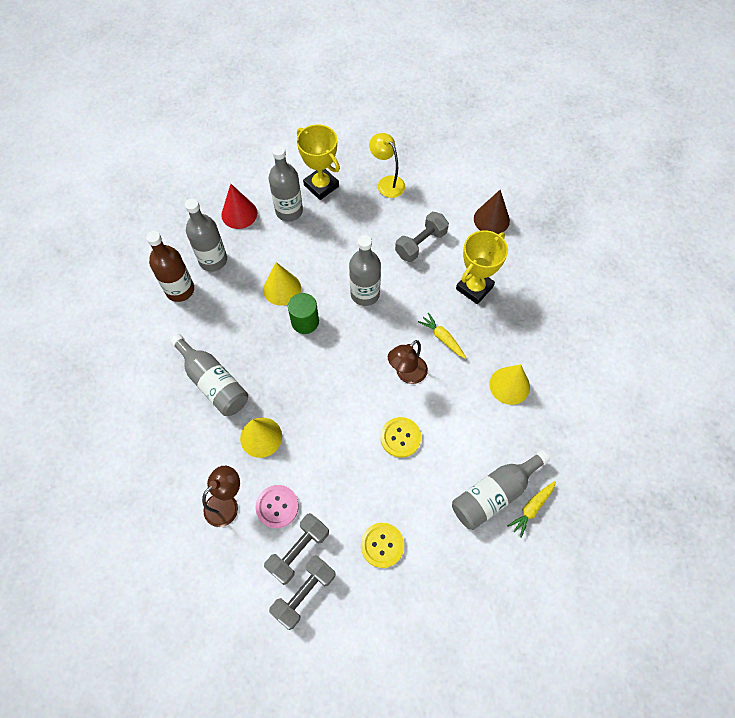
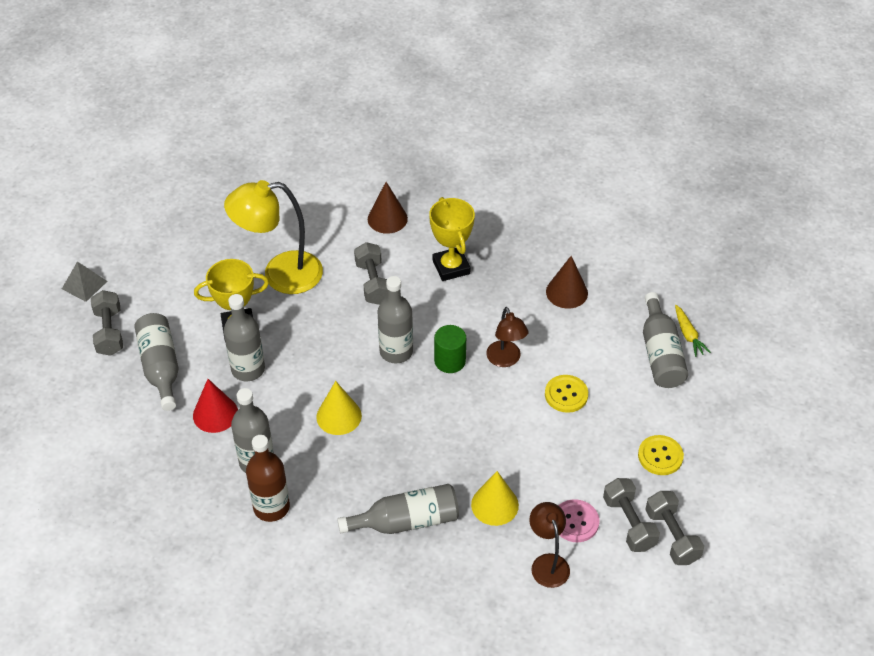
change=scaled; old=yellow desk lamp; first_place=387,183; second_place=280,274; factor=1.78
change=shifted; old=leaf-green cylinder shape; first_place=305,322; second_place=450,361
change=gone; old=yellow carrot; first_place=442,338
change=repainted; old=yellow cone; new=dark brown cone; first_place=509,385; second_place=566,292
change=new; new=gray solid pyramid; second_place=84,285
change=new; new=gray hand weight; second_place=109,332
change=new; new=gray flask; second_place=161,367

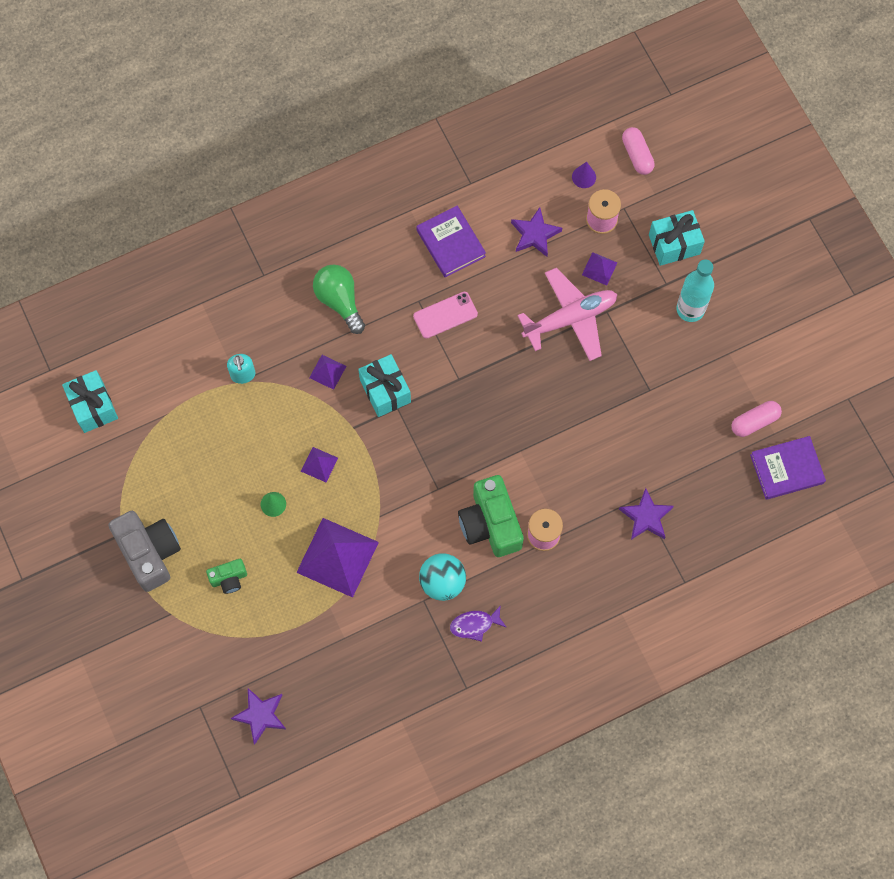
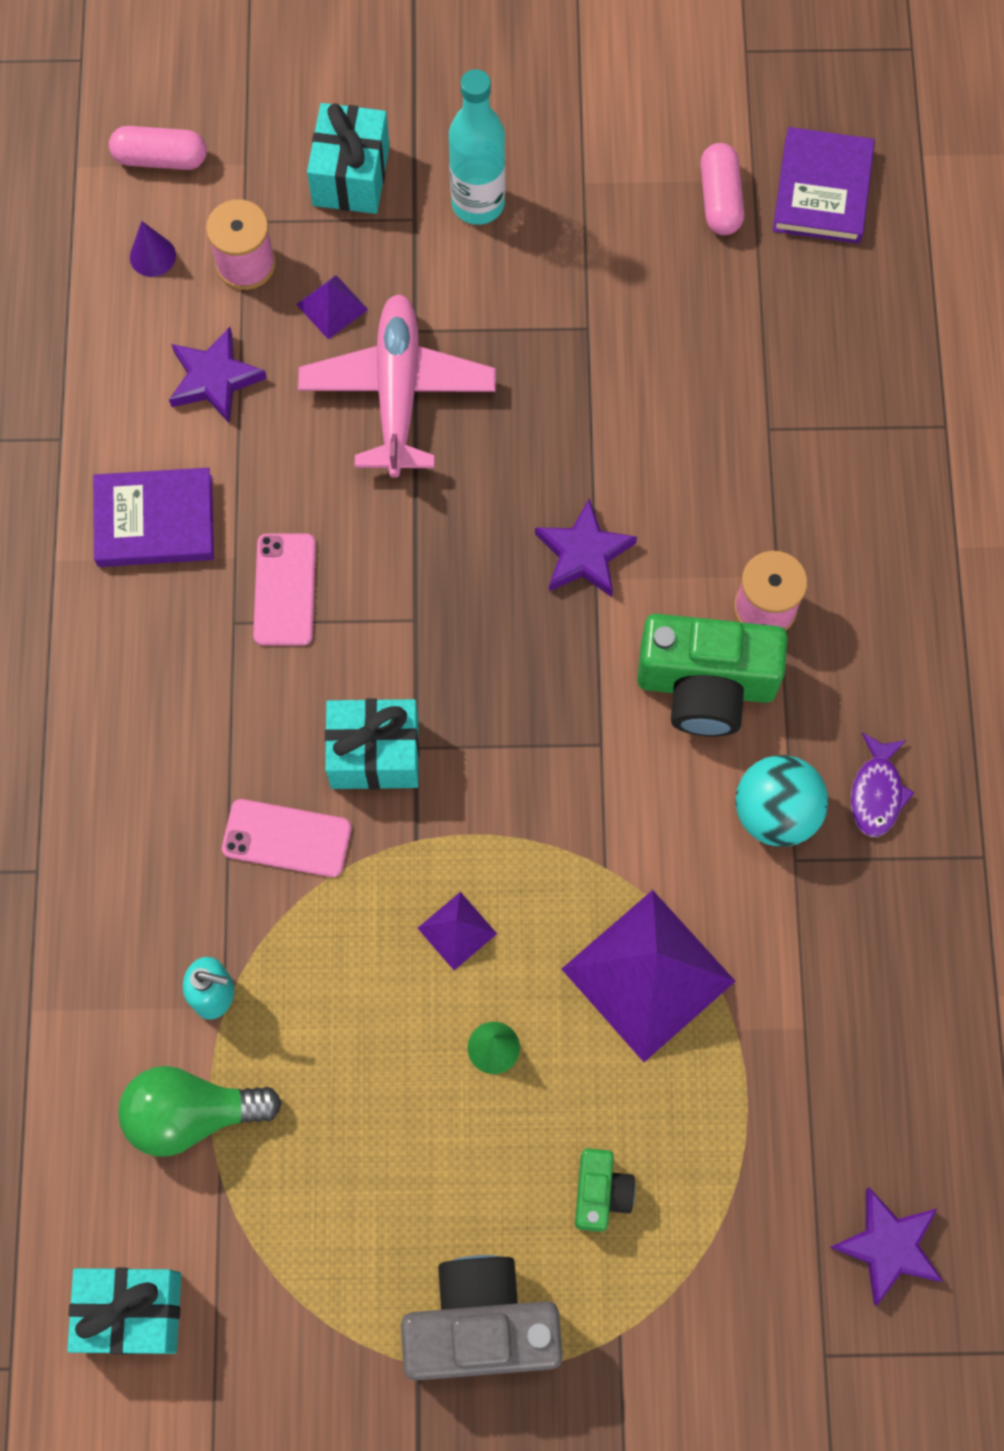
change=shifted; old=leaf-green light bulb; first_place=339,301; second_place=192,1114
change=swapped; old=royal purple solid pyramid; new=rosy mobile phone; first_place=327,372; second_place=287,838
change=shifted; old=royal purple five-pointed star; first_place=646,517; second_place=584,554

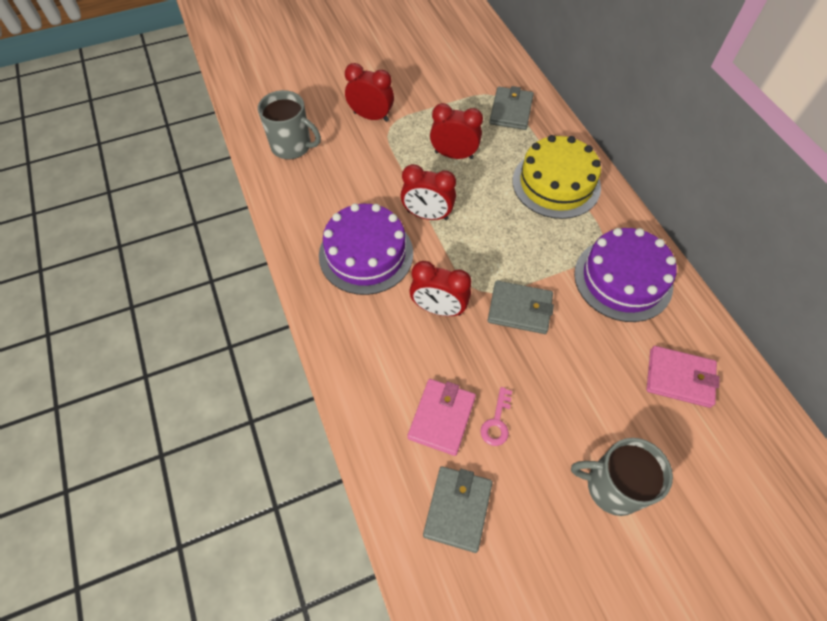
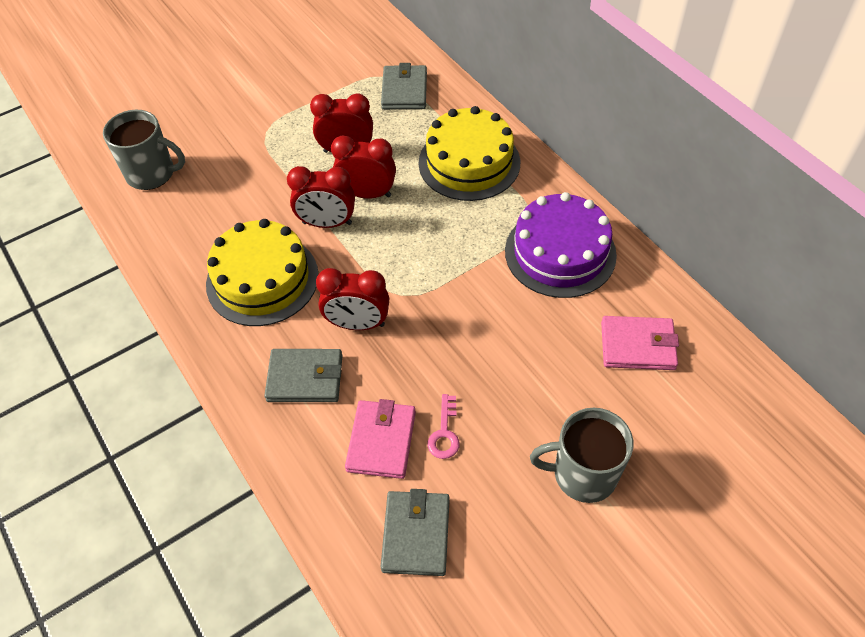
change=shifted; old=red clock; first_place=371,117; second_place=367,194
change=repainted; old=royal purple gateau; new=yellow gateau; first_place=366,254; second_place=262,279
change=shifted; old=gray wallet; first_place=519,309; second_place=305,378

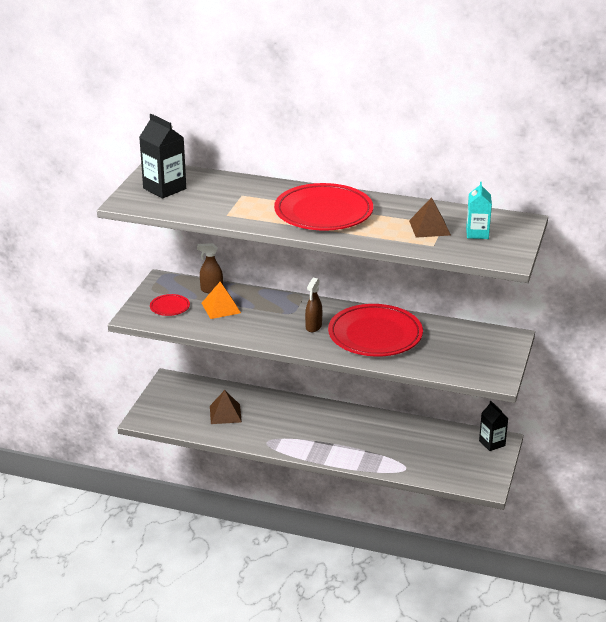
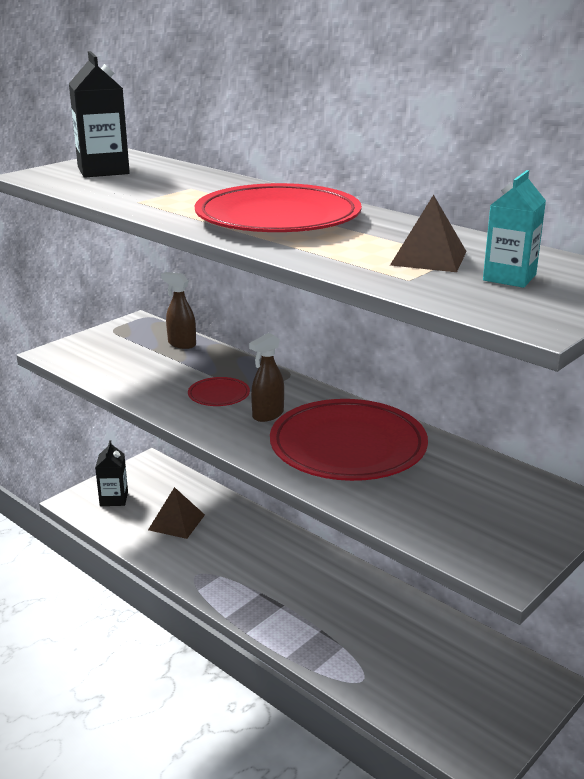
change=gone; old=orange-coloured solid pyramid; first_place=221,308
change=shifted; old=red flat dish; first_place=170,307; second_place=219,395
change=shifted; old=ebony milk carton; first_place=492,443; second_place=114,499

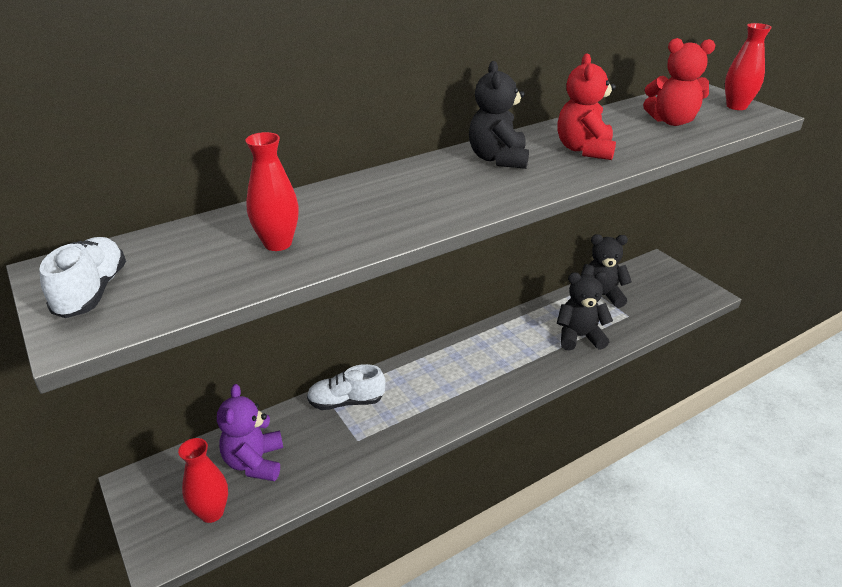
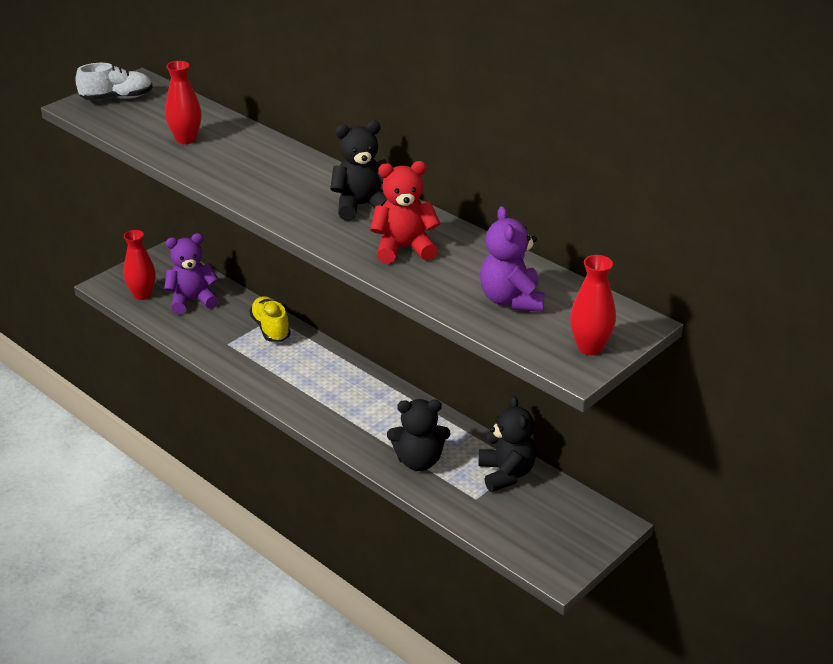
change=repainted; old=red teddy; new=royal purple teddy; first_place=672,121; second_place=511,300
change=rotated; old=ebony teddy; first_place=579,337; second_place=419,461; degrees=105
change=repainted; old=snow-white shoe; new=yellow shoe; first_place=346,402; second_place=270,328

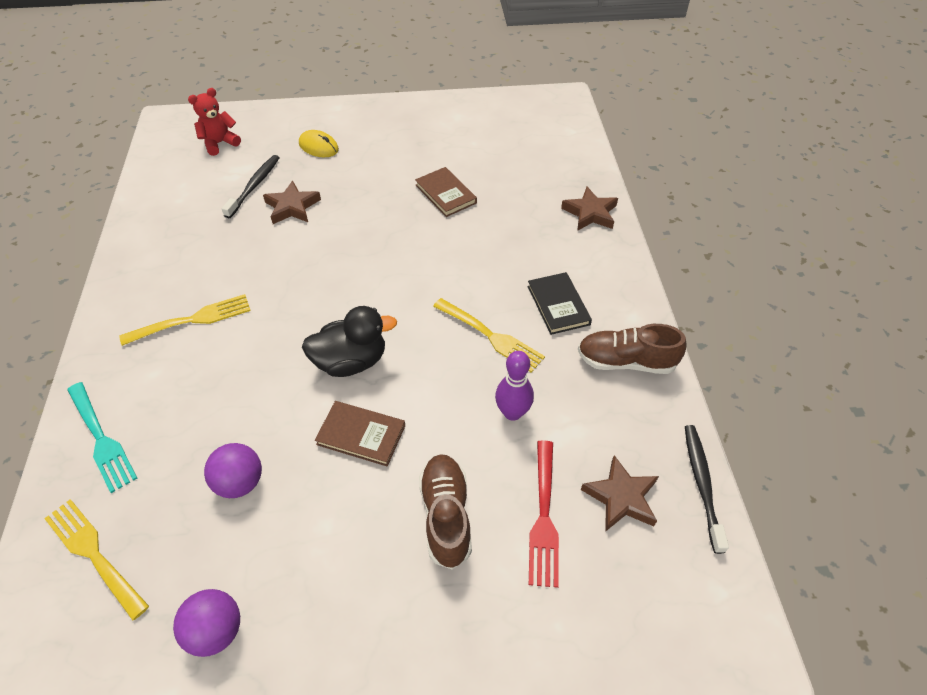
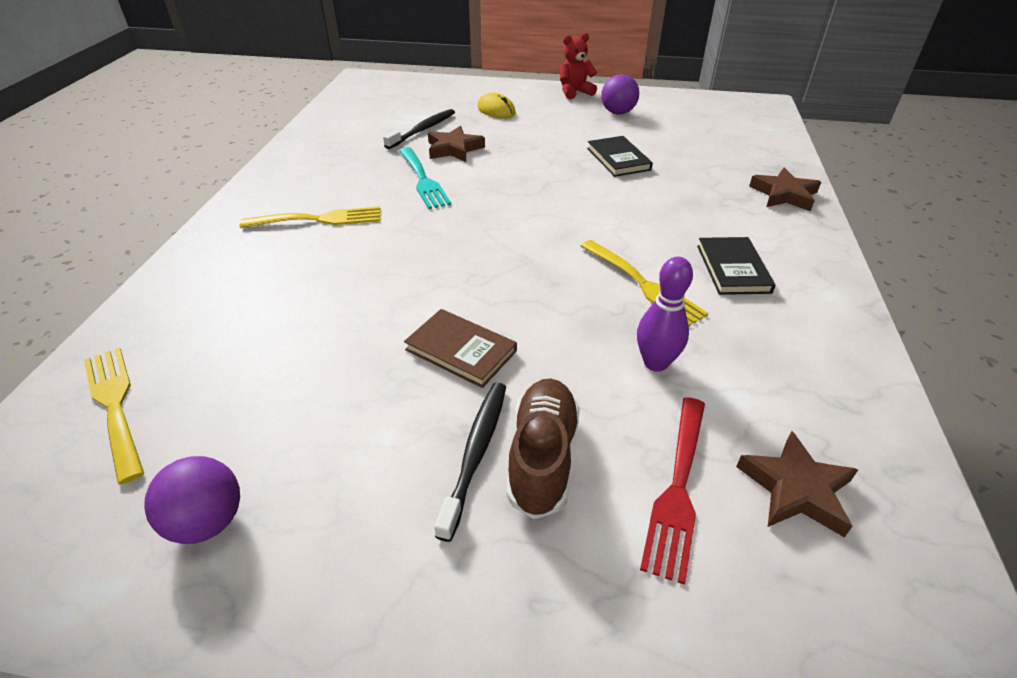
change=shifted; old=red teddy; first_place=220,143; second_place=574,92
change=repainted; old=dark brown hardback; new=ebony hardback; first_place=445,194; second_place=618,159
change=gone; old=ebony toy duck; first_place=351,361
change=gone; old=dark brown shoe; first_place=625,361
change=shifted; old=turquoise fork; first_place=101,439; second_place=423,180
change=shifted; old=ebony toothbrush; first_place=702,484; second_place=475,454
change=shifted; old=royal purple ball; first_place=240,482; second_place=618,113

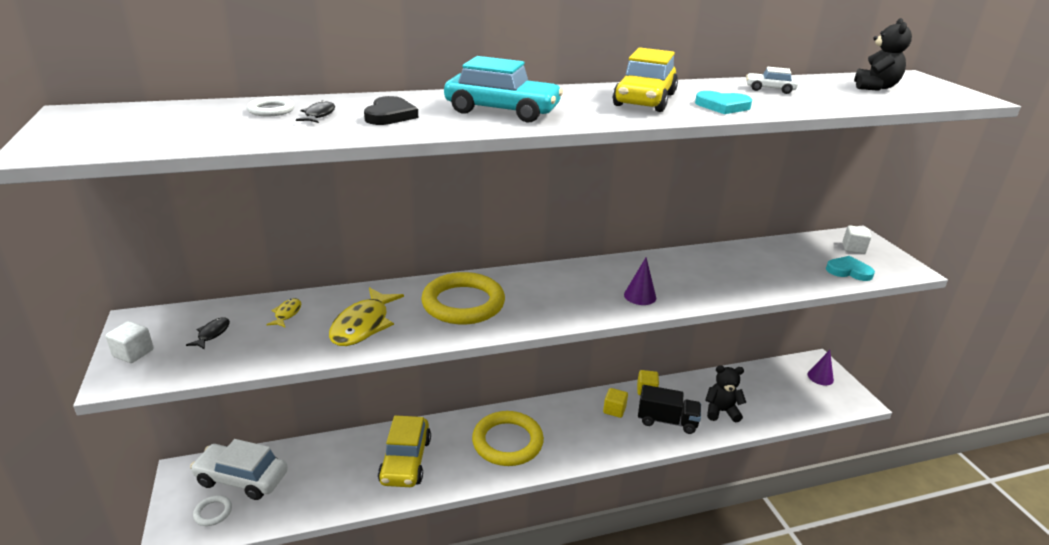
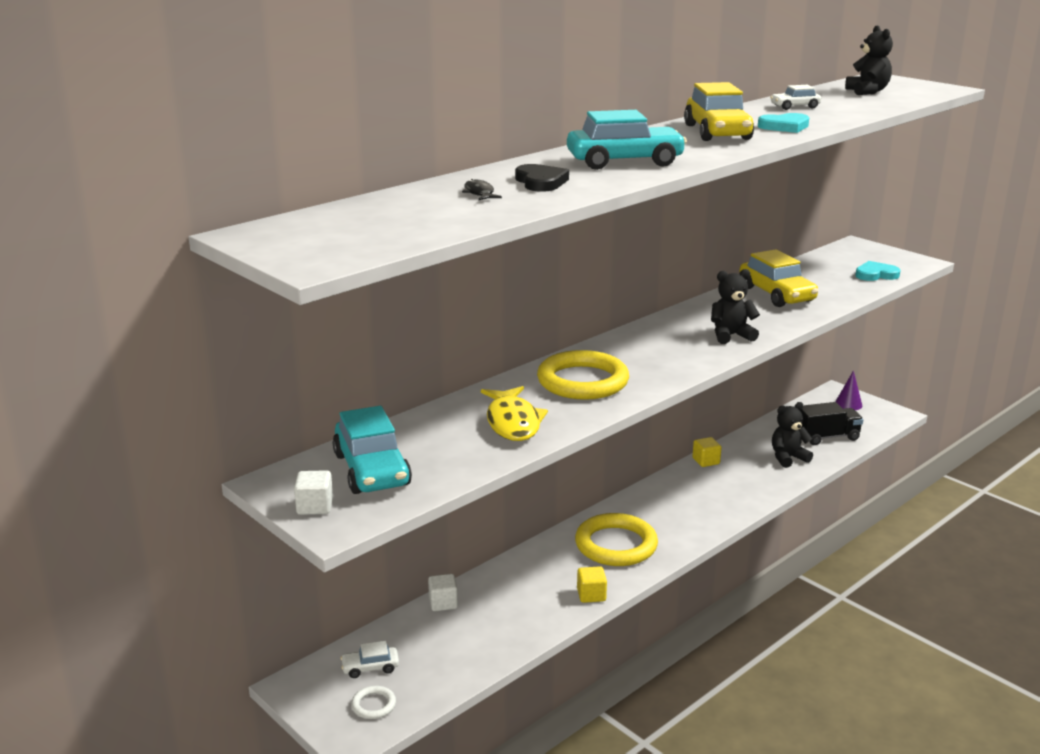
change=gone; old=snow-white hoop; first_place=271,110
change=shifted; old=snow-white cube; first_place=853,248; second_place=443,603
change=swapped; old=royal purple cone; new=ebony teddy; first_place=640,296; second_place=731,335
change=gone; old=yellow toy fish; first_place=287,314
change=swapped; old=ebony toy fish; new=turquoise automobile; first_place=212,334; second_place=372,470
change=shifted; old=ebony truck; first_place=667,421; second_place=827,437
change=shifted; old=yellow cube; first_place=614,410; second_place=591,595
change=shifted; old=yellow automobile; first_place=406,461; second_place=776,294
change=scaled; old=snow-white automobile; first_place=242,478; second_place=370,667; factor=0.51

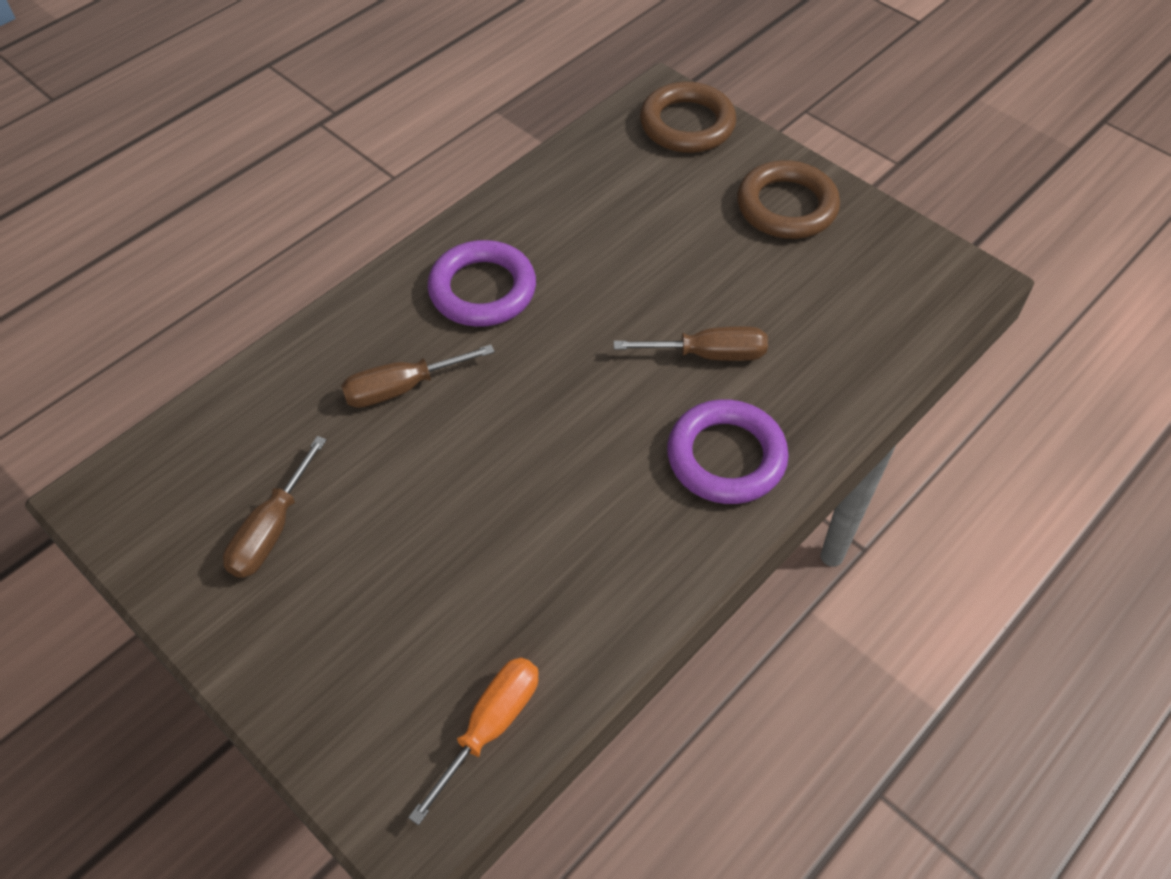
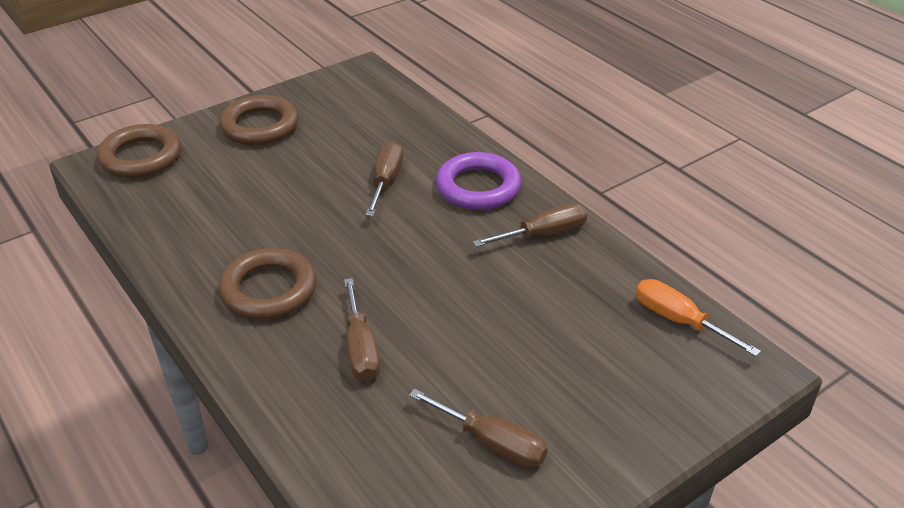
change=repainted; old=royal purple hoop; new=dark brown hoop; first_place=482,290; second_place=269,290
change=new; new=dark brown screwdriver; second_place=543,234

